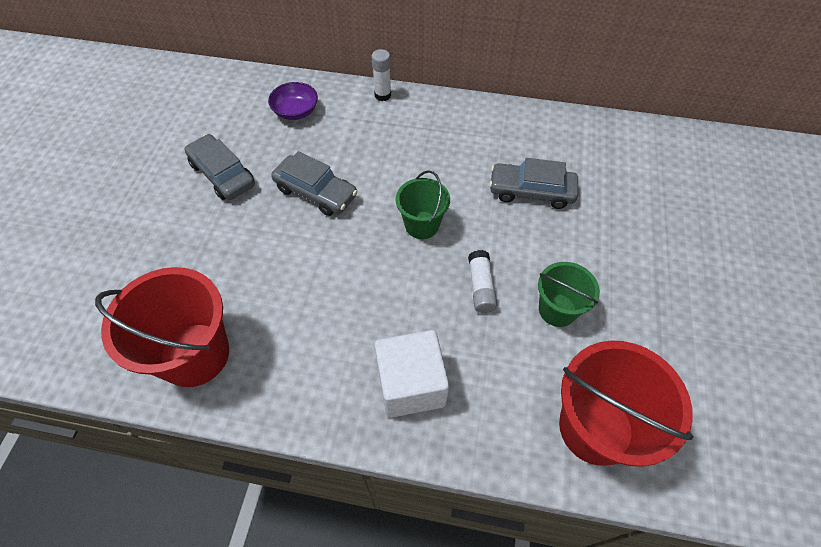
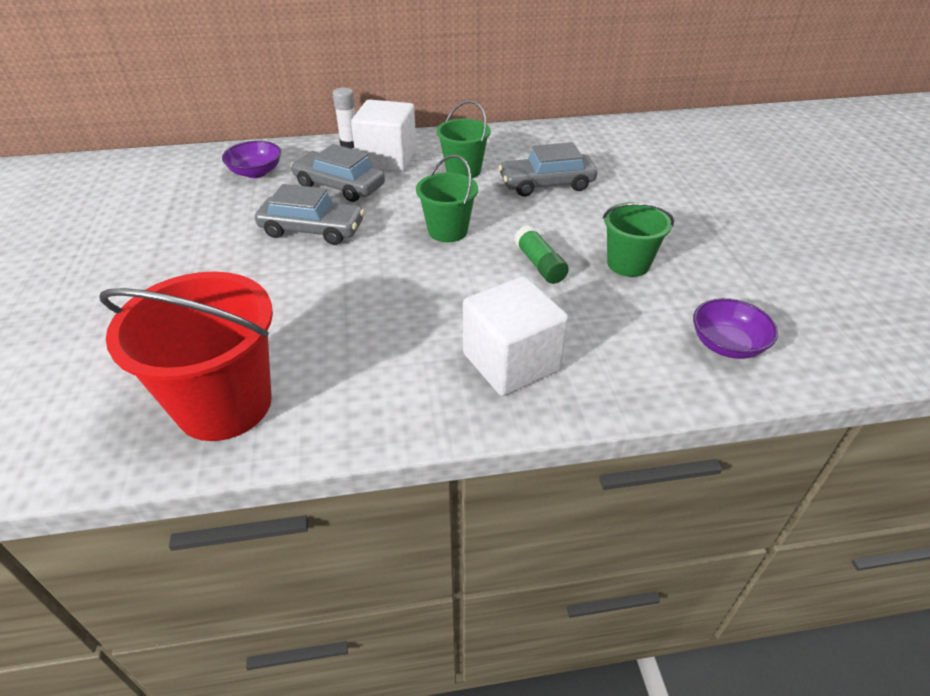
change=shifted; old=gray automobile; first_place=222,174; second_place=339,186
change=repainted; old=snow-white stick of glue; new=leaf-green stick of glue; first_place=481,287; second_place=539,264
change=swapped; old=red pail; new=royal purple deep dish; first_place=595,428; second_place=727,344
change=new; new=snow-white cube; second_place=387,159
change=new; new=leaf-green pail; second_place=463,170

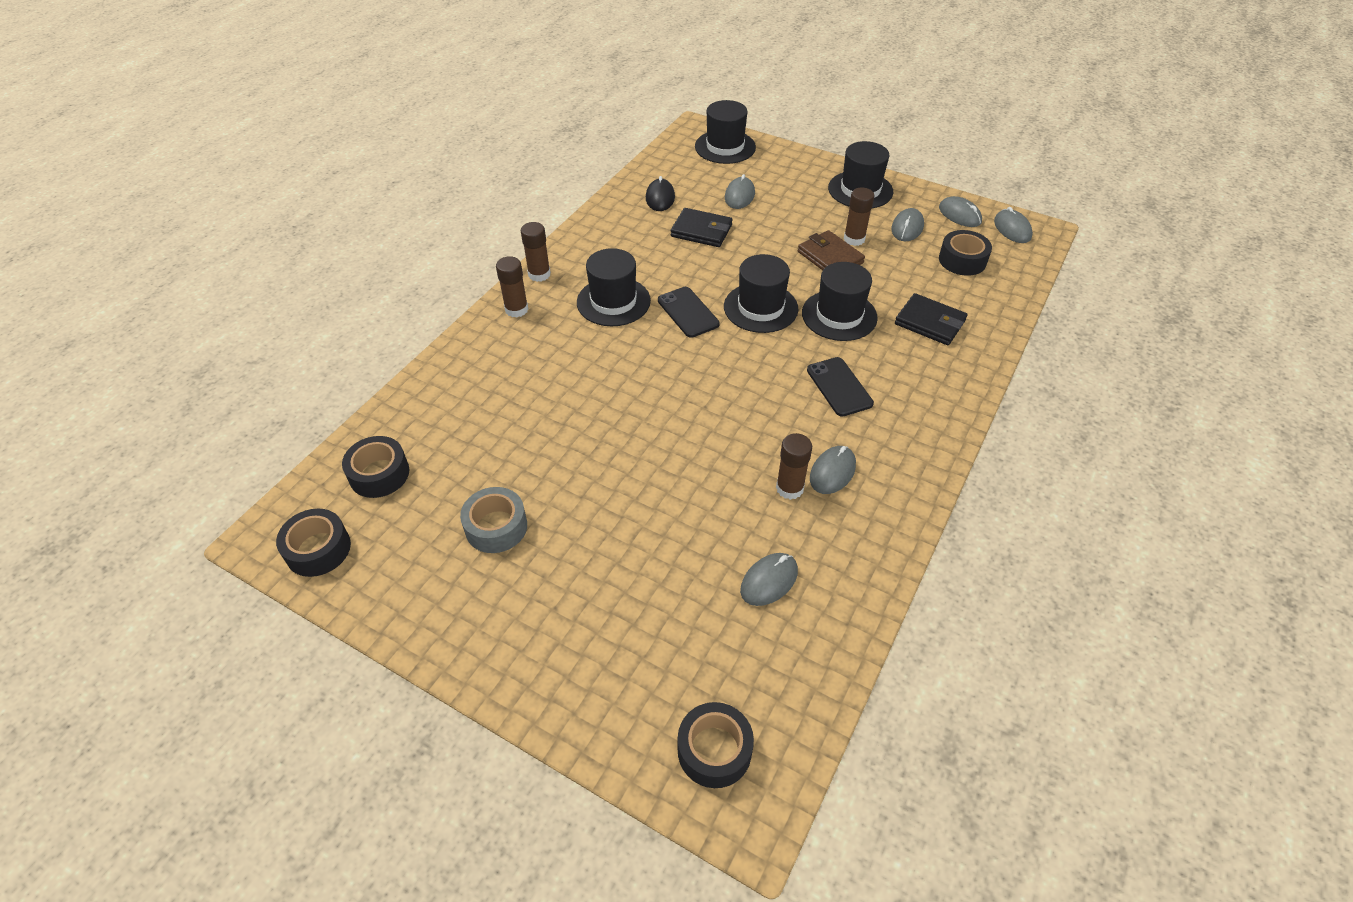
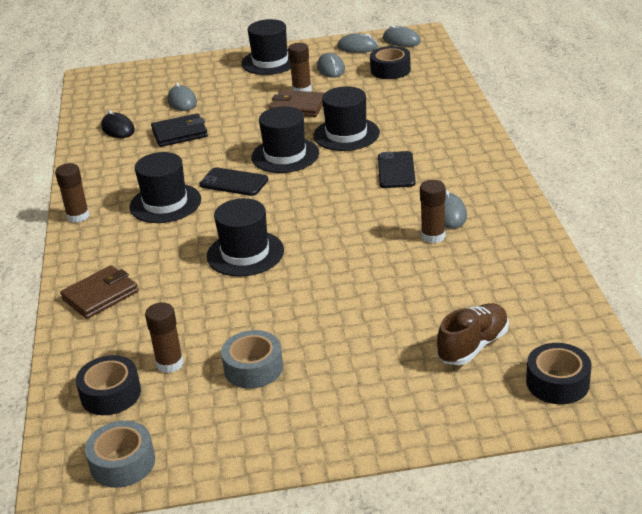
change=shifted; old=ebony top hat; first_place=725,147; second_place=245,253
change=shifted; old=dark brown stick of glue; first_place=516,309; second_place=170,363
change=gone; old=ebony wallet; first_place=929,322
change=rotated; old=ebony mobile phone; first_place=839,387; second_place=396,170; degrees=60
change=repainted; old=ebony sticky tape; new=gray sticky tape; first_place=318,549; second_place=122,463
change=gone; old=gray mouse; first_place=769,581
change=new; new=dark brown wallet; second_place=100,295
change=new; new=dark brown shoe; second_place=473,346

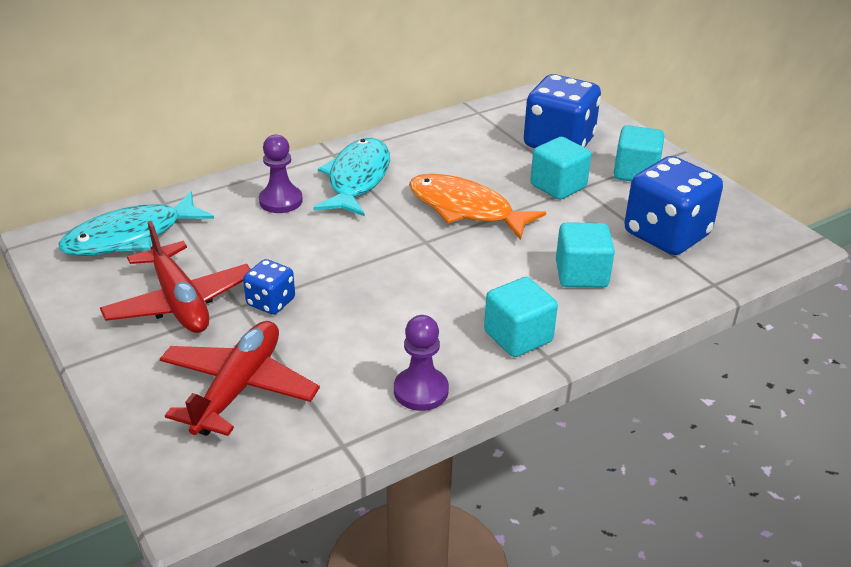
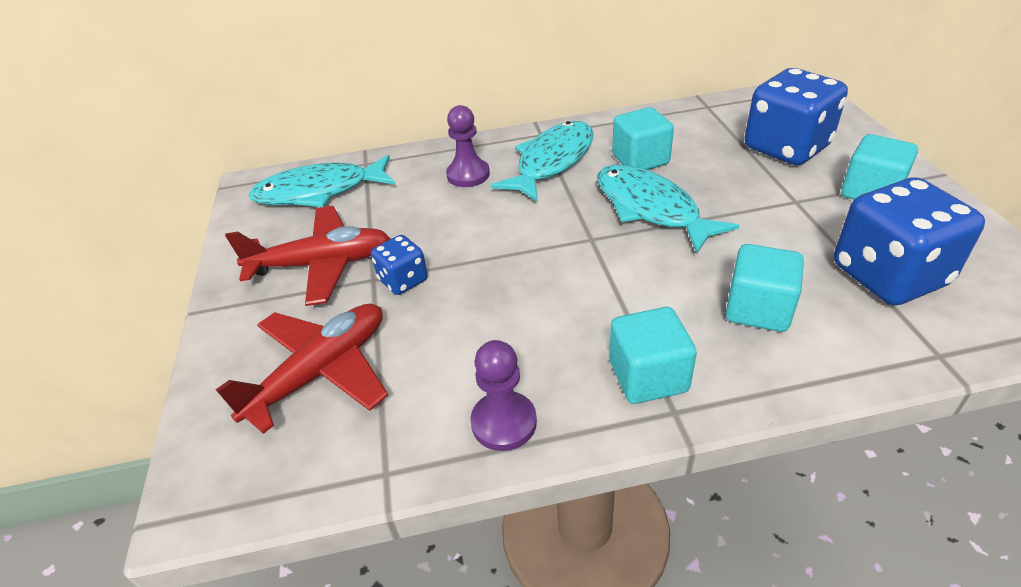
change=shifted; old=turquoise cube; first_place=558,186; second_place=640,160
change=repainted; old=orange-coloured toy fish; new=turquoise toy fish; first_place=465,209; second_place=650,208
change=rotated; old=red toy plane; first_place=180,302; second_place=322,264; degrees=-90

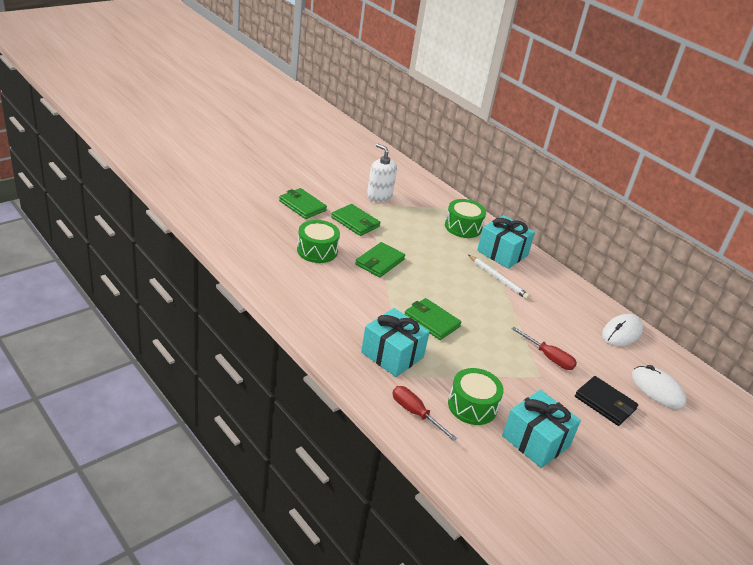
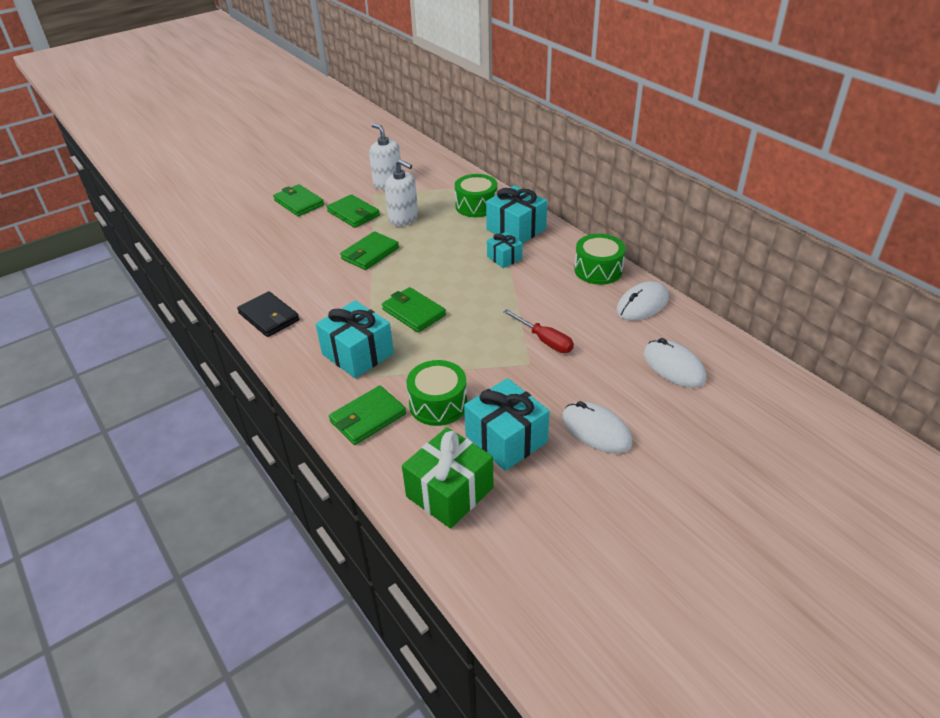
change=shifted; old=leaf-green snare drum; first_place=317,250; second_place=598,270
change=swapped; old=snow-white wooden pencil; new=turquoise gift; first_place=498,279; second_place=504,258
change=shifted; old=ebony wallet; first_place=605,403; second_place=269,317
change=swapped; old=red screwdriver; new=leaf-green wallet; first_place=415,413; second_place=368,418
change=new; new=snow-white pump bottle; second_place=403,219
change=new; new=snow-white mouse; second_place=596,430
change=new; new=leaf-green gift; second_place=449,492

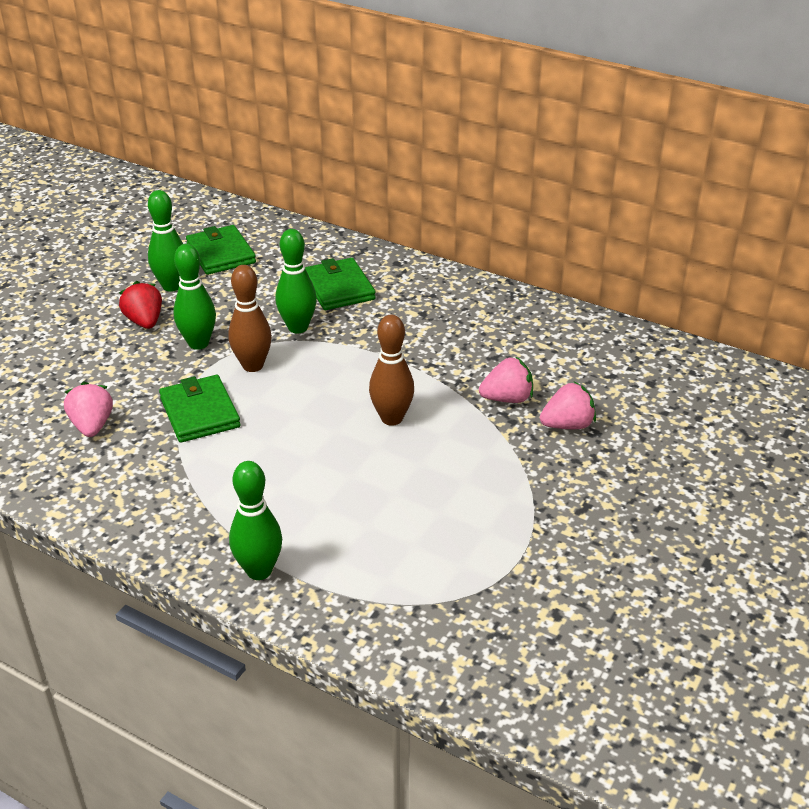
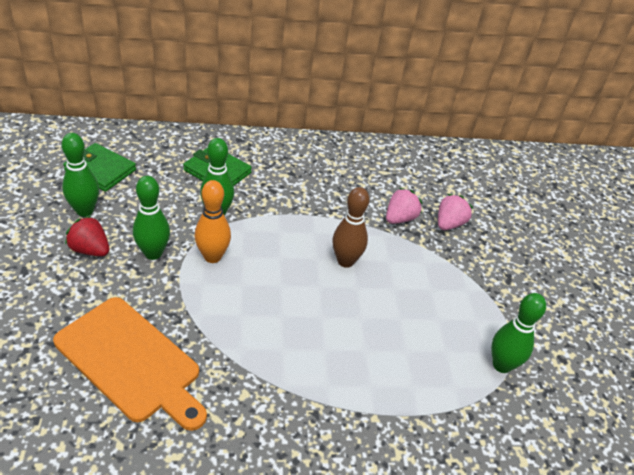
change=repainted; old=dark brown bowling pin; new=orange-coloured bowling pin; first_place=253,365; second_place=212,257
change=gone; old=leaf-green wallet; first_place=200,412
change=swapped; old=rosy strawberry; new=orange-coloured cutting board; first_place=92,426; second_place=131,361
change=shifted; old=leaf-green bowling pin; first_place=259,570; second_place=501,365

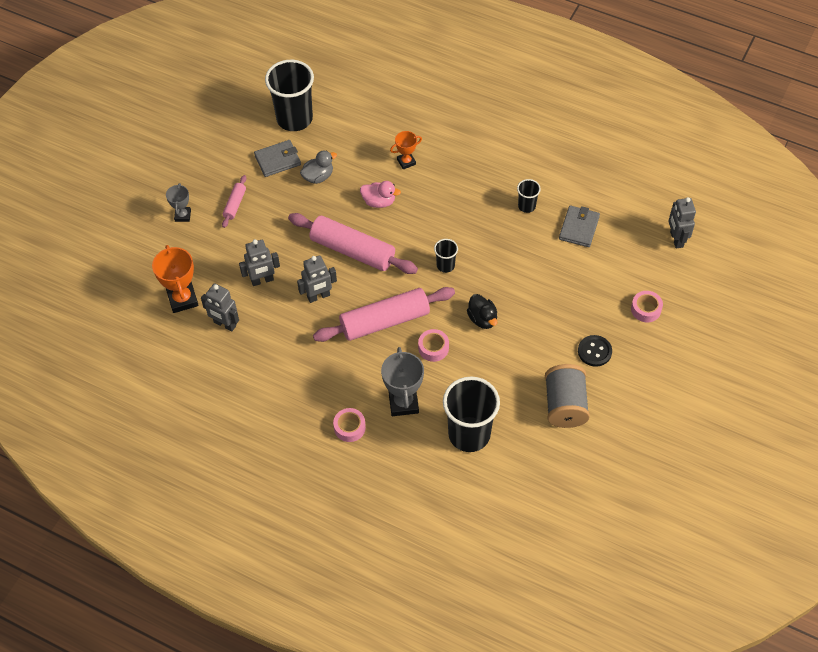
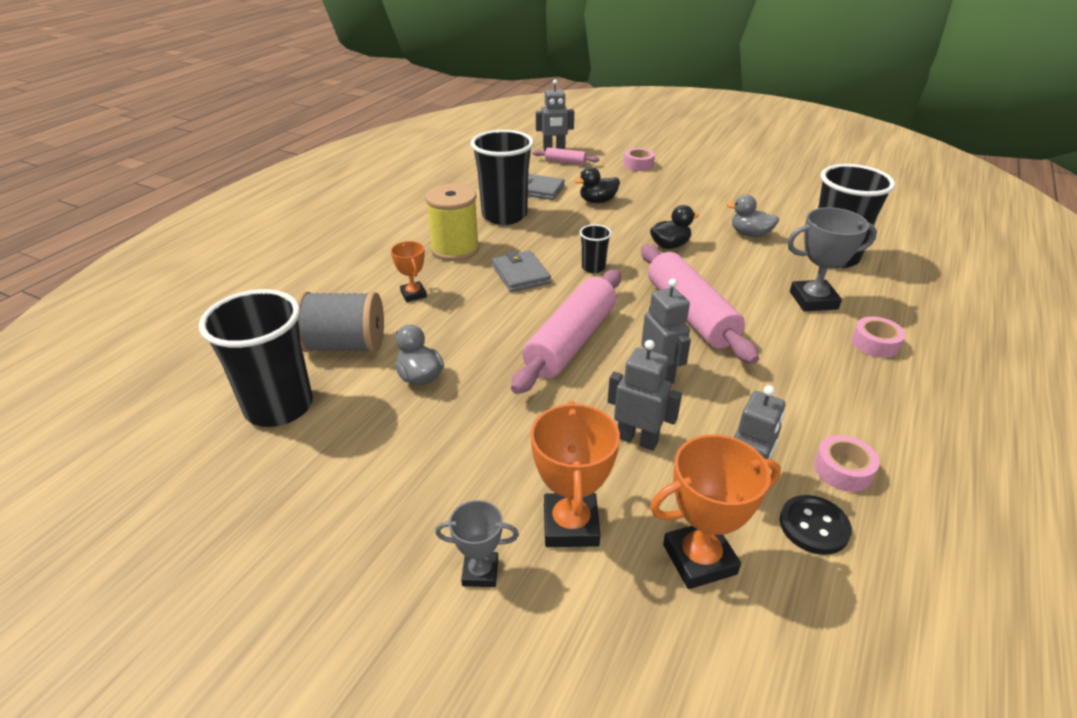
change=shifted; old=gray wallet; first_place=277,160; second_place=521,274
change=shifted; old=rosy dough roller; first_place=235,204; second_place=565,162
change=scaled; old=ebony beaker; first_place=526,206; second_place=504,215; factor=2.14
change=gone; old=rosy toy duck; first_place=379,202
change=rotated; old=gray robot figure; first_place=262,280; second_place=637,439; degrees=-45
change=shifted; old=rosy sticky tape; first_place=433,348; second_place=843,470
change=shifted; old=ebony shirt button; first_place=594,351; second_place=814,526
change=shifted; old=gray bobbin; first_place=565,405; second_place=345,345
change=new; new=ebony toy duck; second_place=597,201
change=new; new=yellow bobbin; second_place=455,249
change=new; new=gray toy duck; second_place=750,234
change=new; new=orange-coloured trophy; second_place=570,525

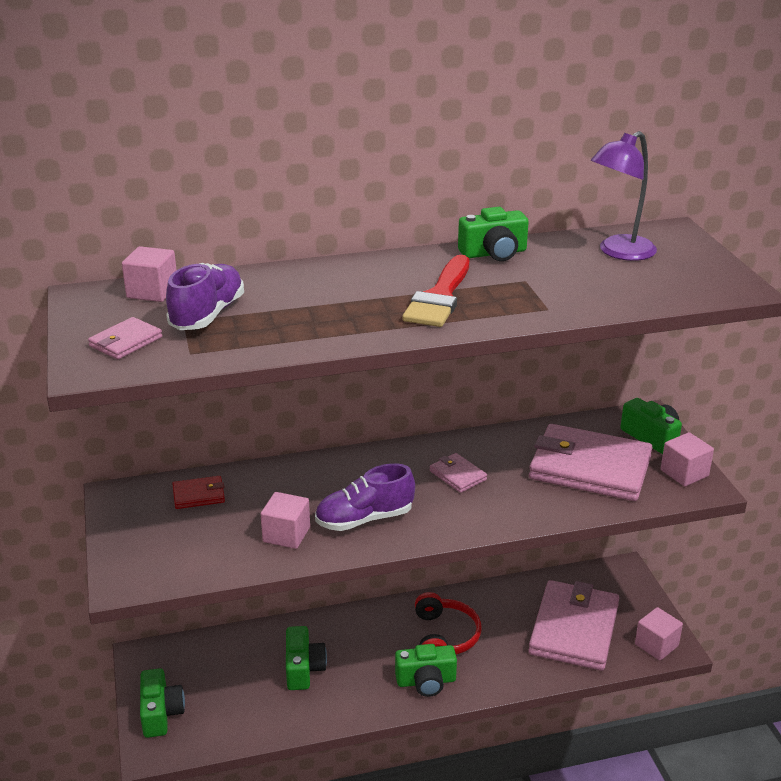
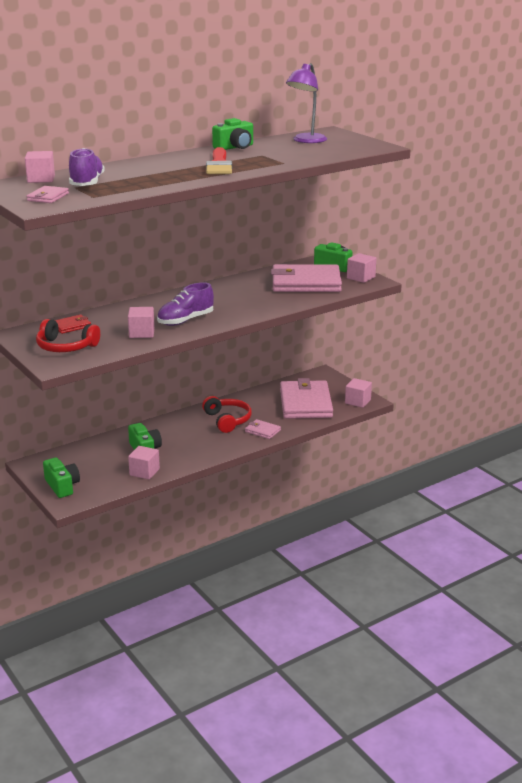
change=shifted; old=rosy wallet; first_place=458,475; second_place=262,431
change=gone; old=leaf-green photo camera; first_place=426,681
change=new; new=red headphones; second_place=65,347
change=new; new=rosy cube; second_place=144,472

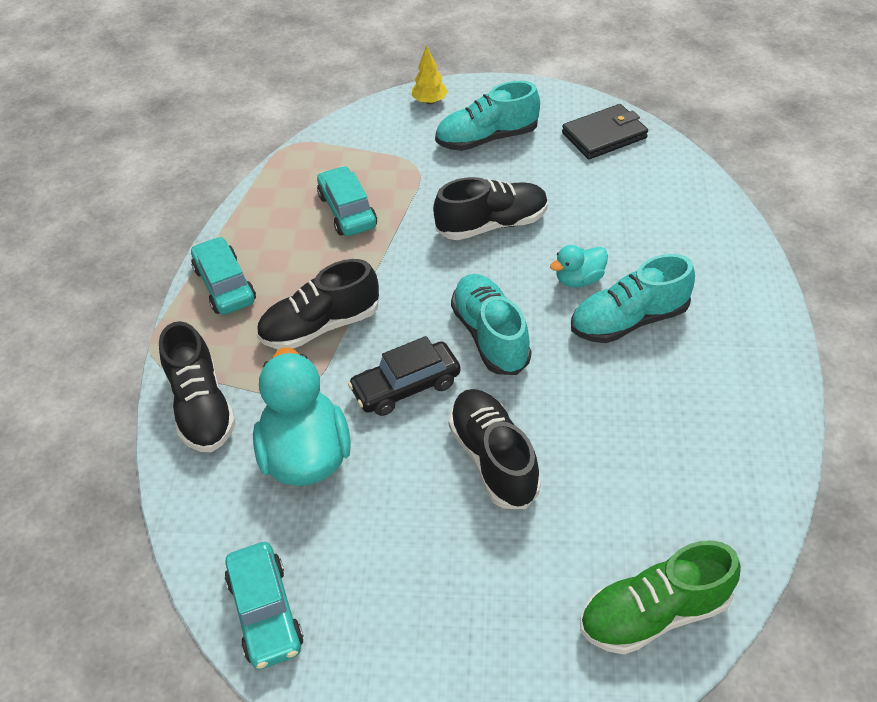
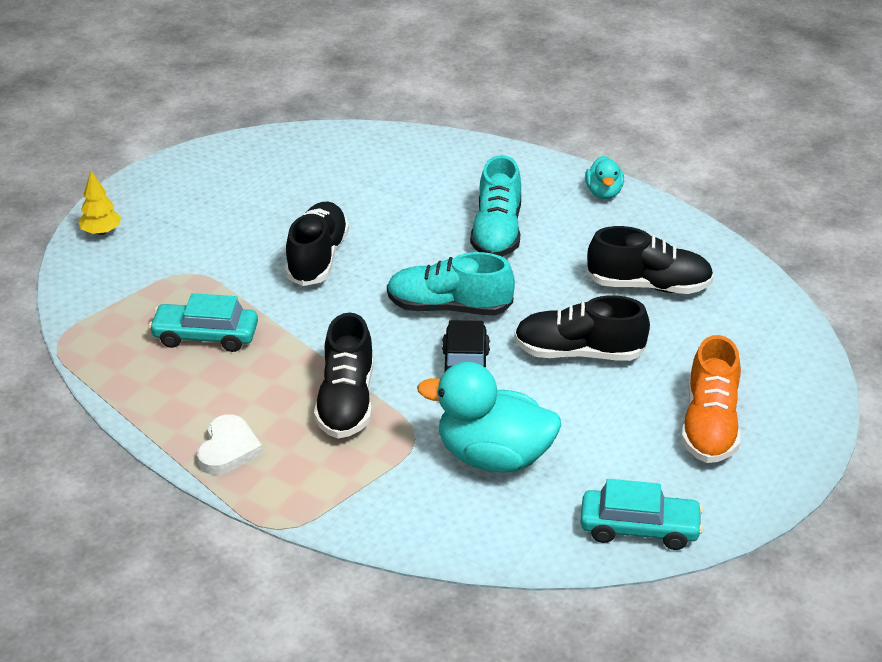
change=gone; old=turquoise shoe; first_place=487,139
change=gone; old=ebony wallet; first_place=604,135
change=swapped; old=turquoise automobile; new=snow-white heart shape; first_place=225,285; second_place=228,449
change=shifted; old=turquoise toy duck; first_place=579,279; second_place=603,193
change=shifted; old=ebony shoe; first_place=202,407; second_place=649,285
change=gone; old=leaf-green shoe; first_place=654,613
change=new; new=orange-coloured shoe; second_place=709,425

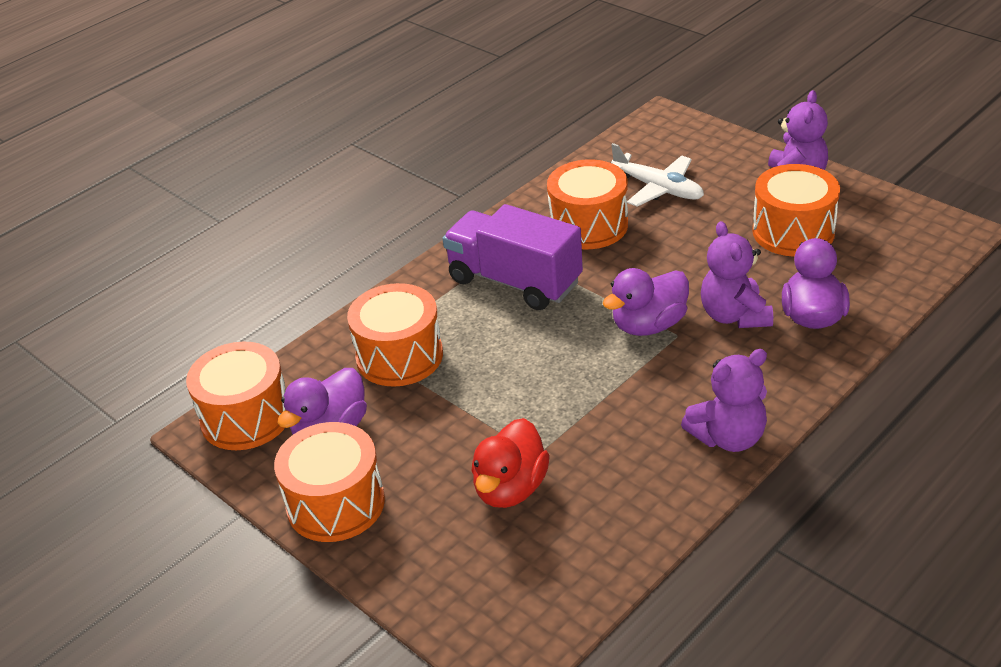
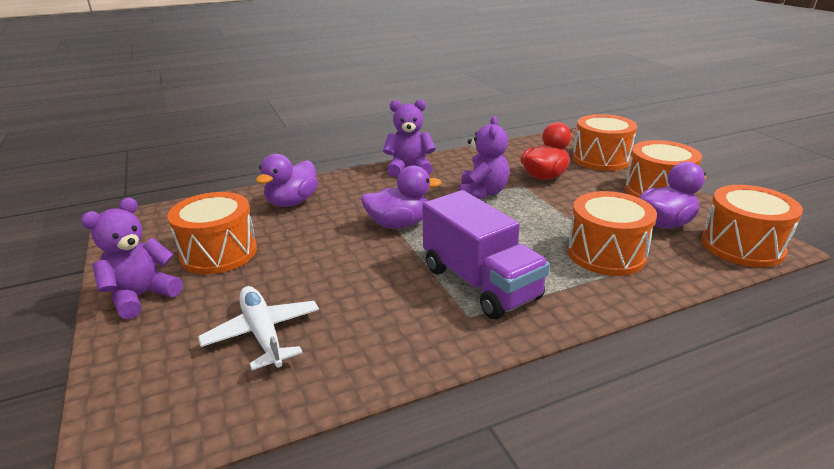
change=shifted; old=orange-coloured snare drum; first_place=588,225; second_place=601,159
change=shifted; old=royal purple teddy; first_place=734,316; second_place=482,192

